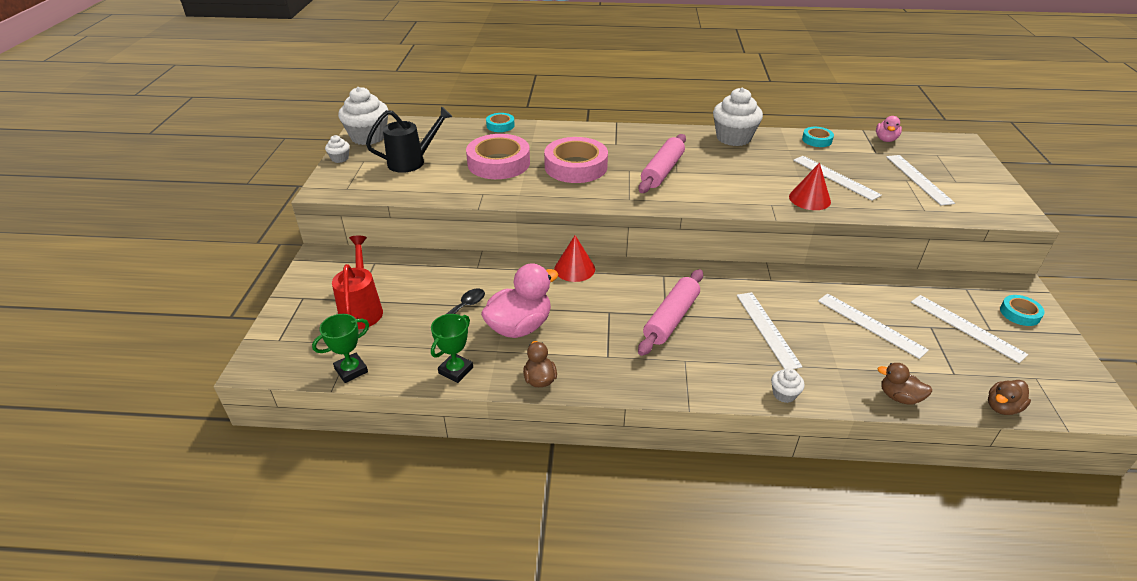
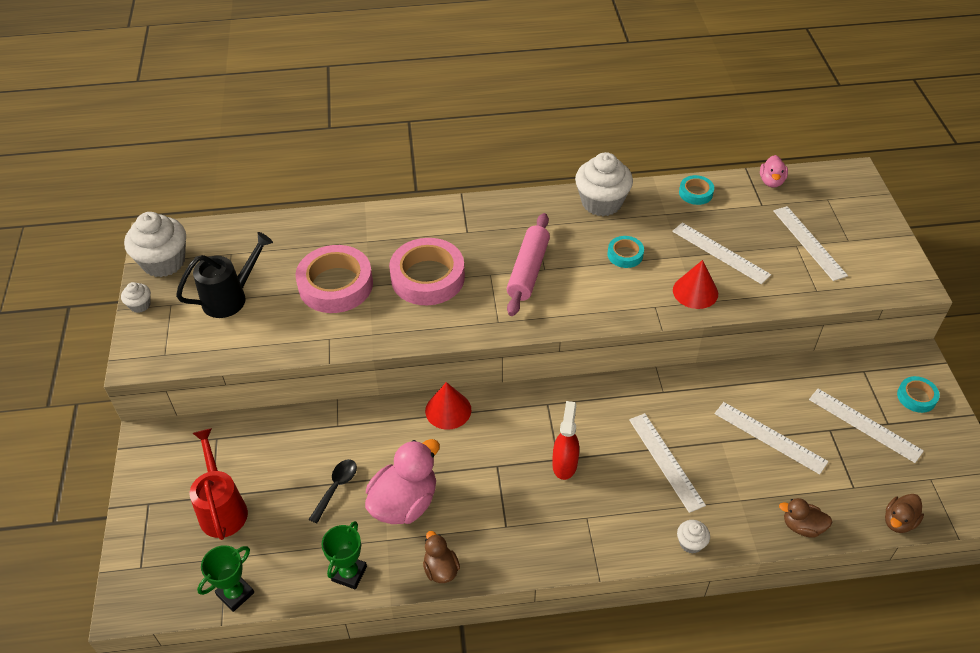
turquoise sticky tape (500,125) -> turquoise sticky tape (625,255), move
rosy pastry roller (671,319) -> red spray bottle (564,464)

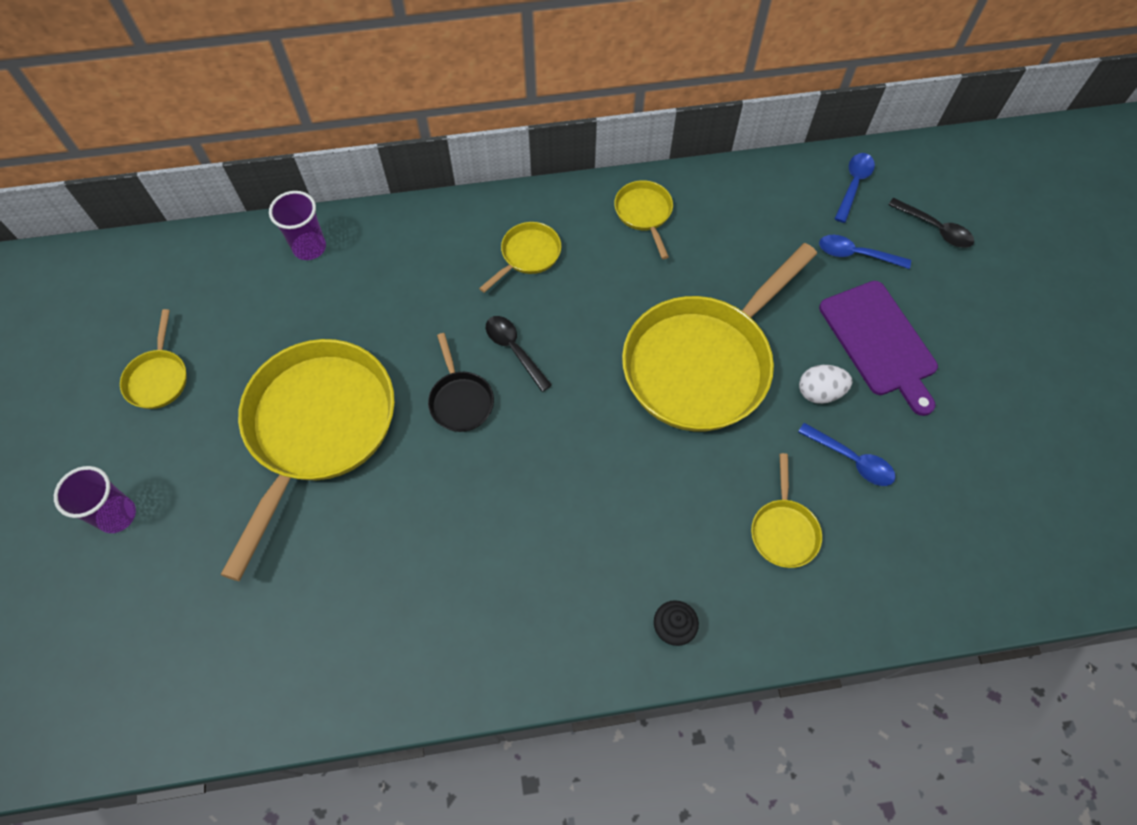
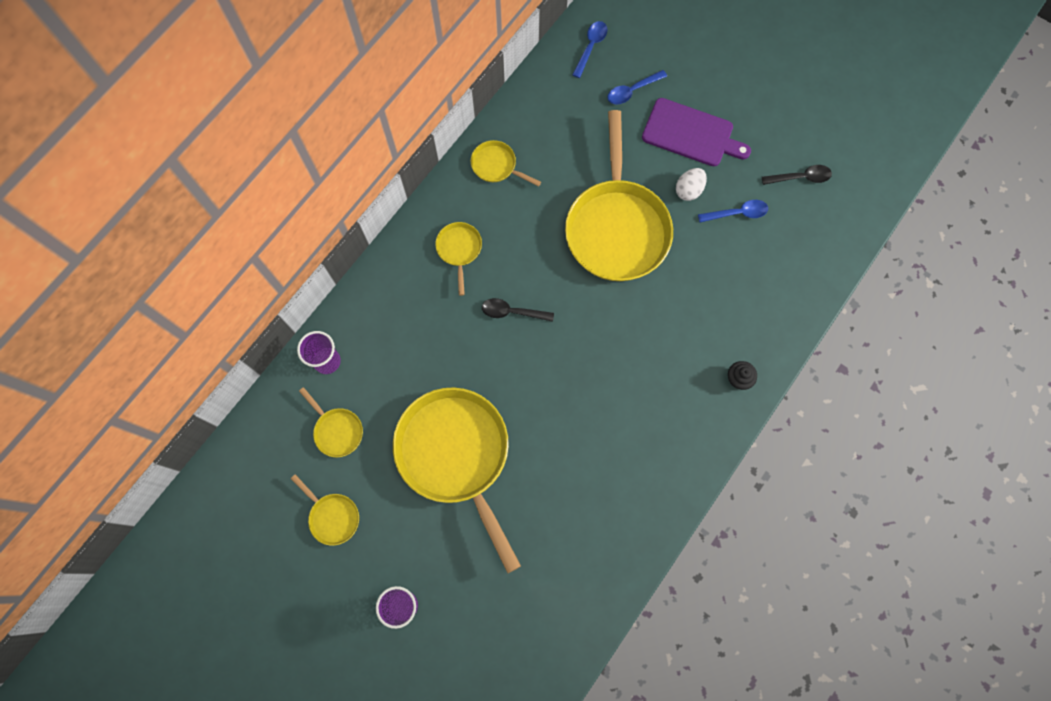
cobalt teaspoon (853,185) -> cobalt teaspoon (591,47), 45 degrees clockwise
jet-black teaspoon (935,229) -> jet-black teaspoon (800,177), move
jet-black skillet (460,400) -> none
yellow skillet (783,530) -> yellow skillet (337,430), move

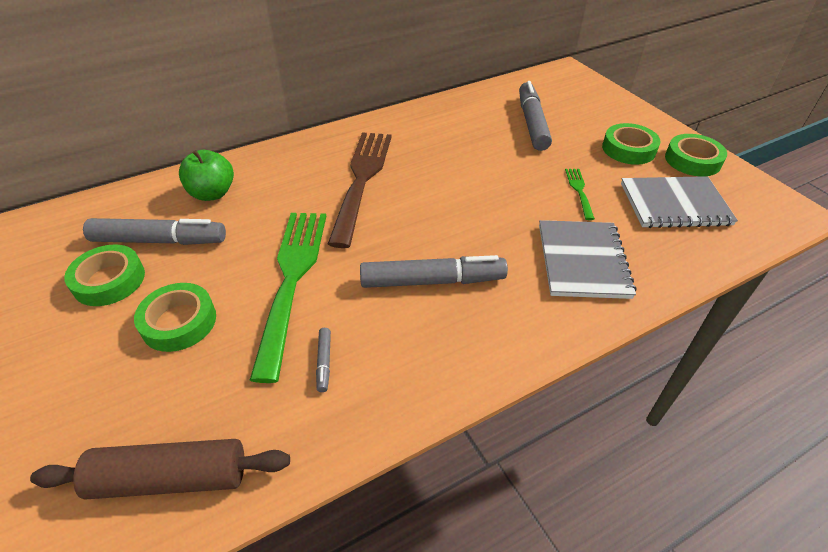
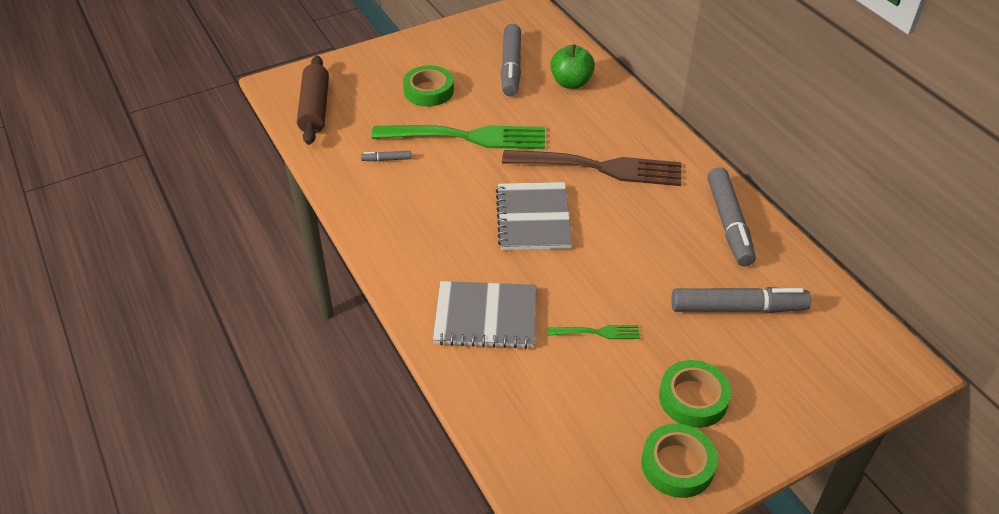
ash-grey notepad (674,204) -> ash-grey notepad (533,218), move
green sticky tape (109,280) -> none
ash-grey felt pen (432,281) -> ash-grey felt pen (729,223), move

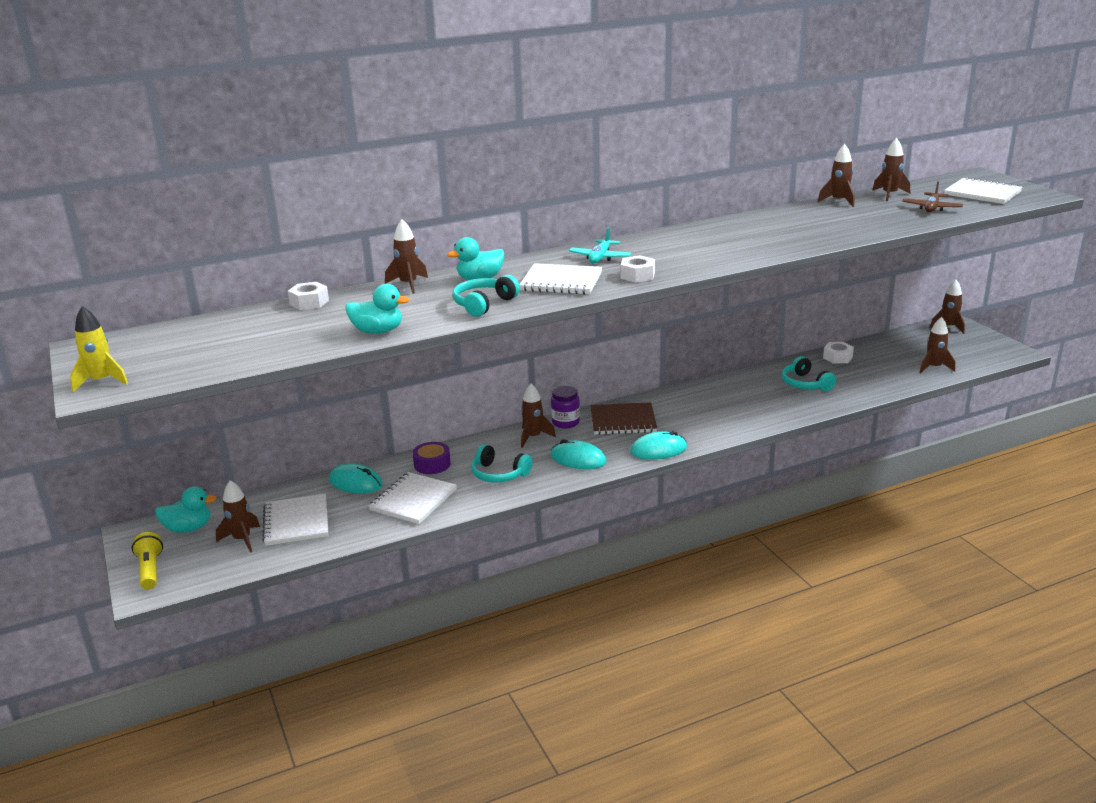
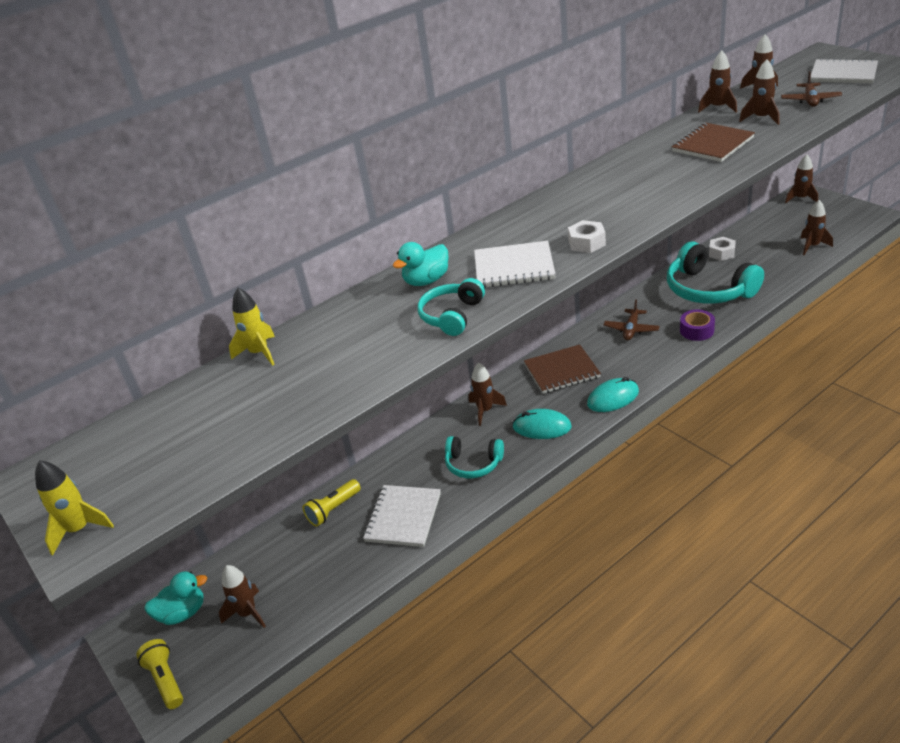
brown rocket (408,284) -> brown rocket (761,118), move
turquoise plane (600,258) -> none
snow-white hex nut (309,302) -> yellow rocket (259,353)
turquoise toy duck (378,331) -> none
turquoise over-ear headphones (805,384) -> turquoise over-ear headphones (708,289), x1.79
royal purple jar (565,422) -> none
royal purple sticky tape (432,464) -> royal purple sticky tape (696,330), move
turquoise PC mouse (355,482) -> yellow torch (333,509)
snow-white notepad (296,522) -> none
none -> brown notepad (712,144)
none -> brown plane (631,329)

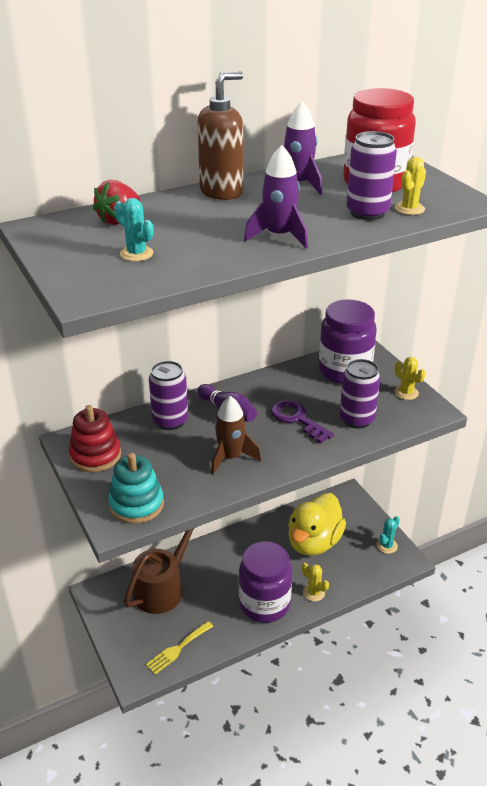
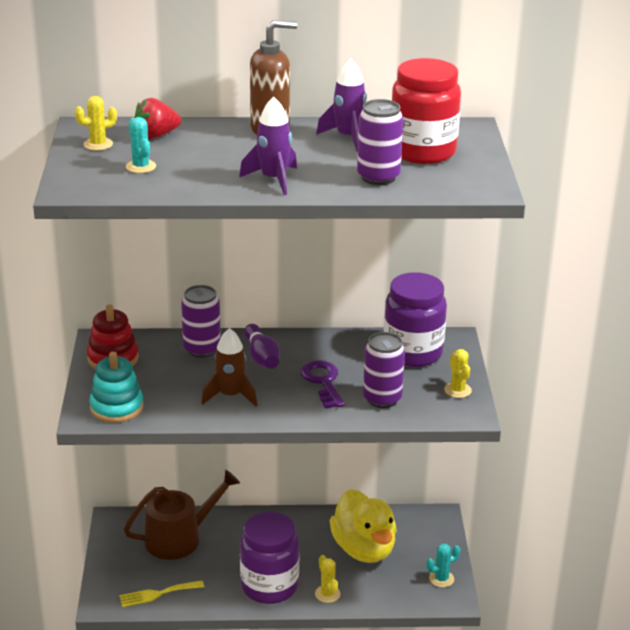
yellow prickly plant (409,209) -> yellow prickly plant (98,144), move
yellow toy duck (314,542) -> yellow toy duck (364,549), 75 degrees counterclockwise

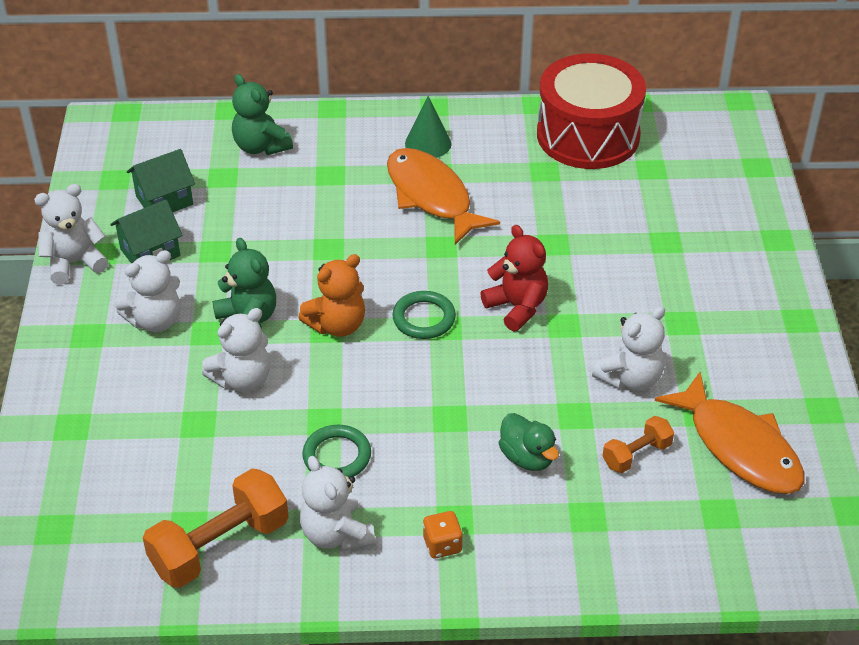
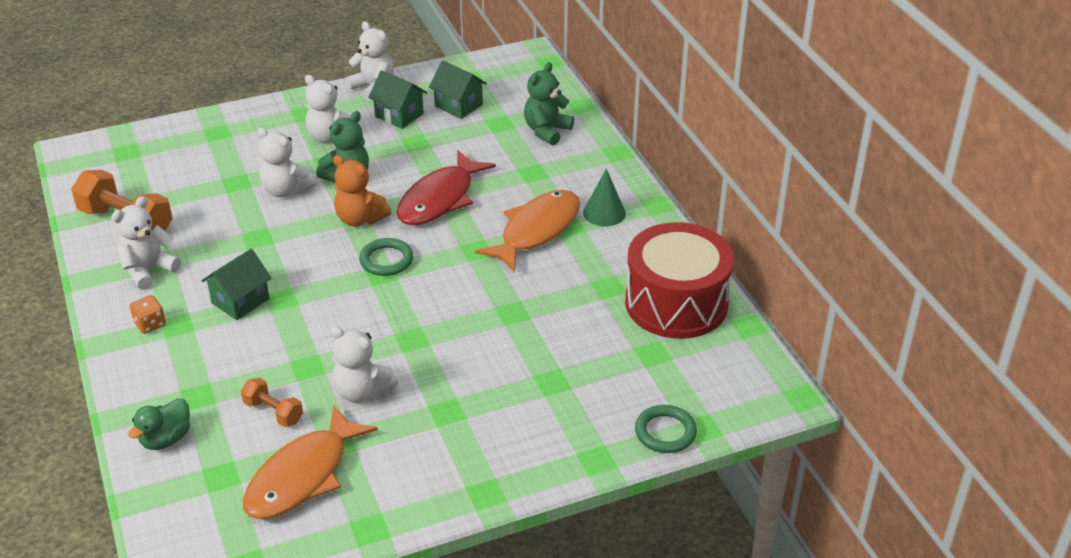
red teddy bear (517,307) -> none
green toy duck (527,457) -> green toy duck (166,439), move
green hoop (337,456) -> green hoop (665,432), move
none -> red toy fish (440,199)
none -> green house (240,301)

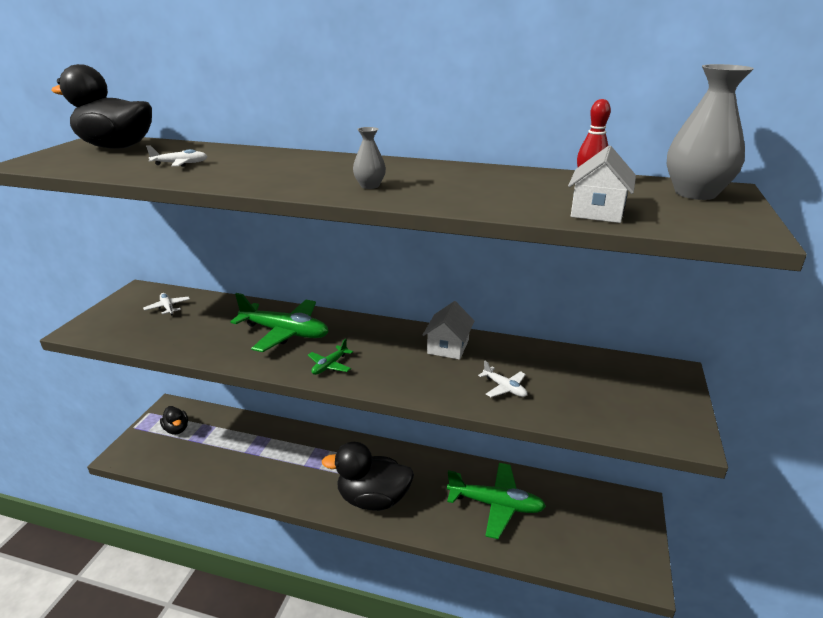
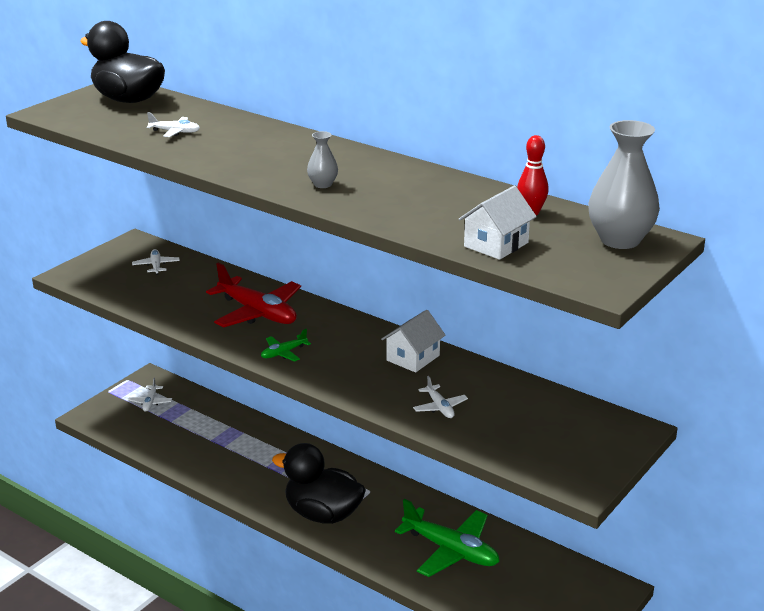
green plane (285,332) -> red plane (258,313)
jet-black toy duck (176,429) -> snow-white plane (150,402)

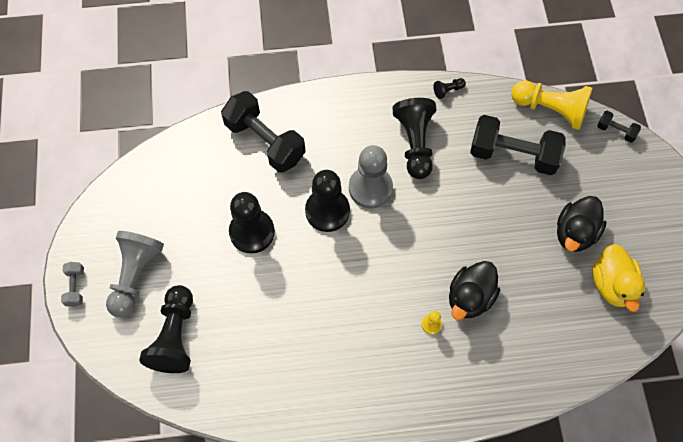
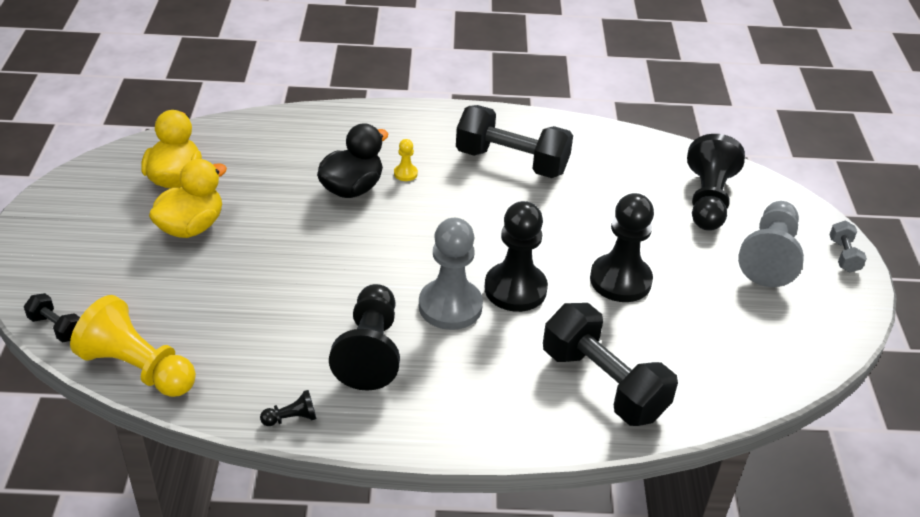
jet-black dumbbell (513,154) -> jet-black dumbbell (511,162), move
jet-black toy duck (574,233) -> yellow toy duck (191,227)

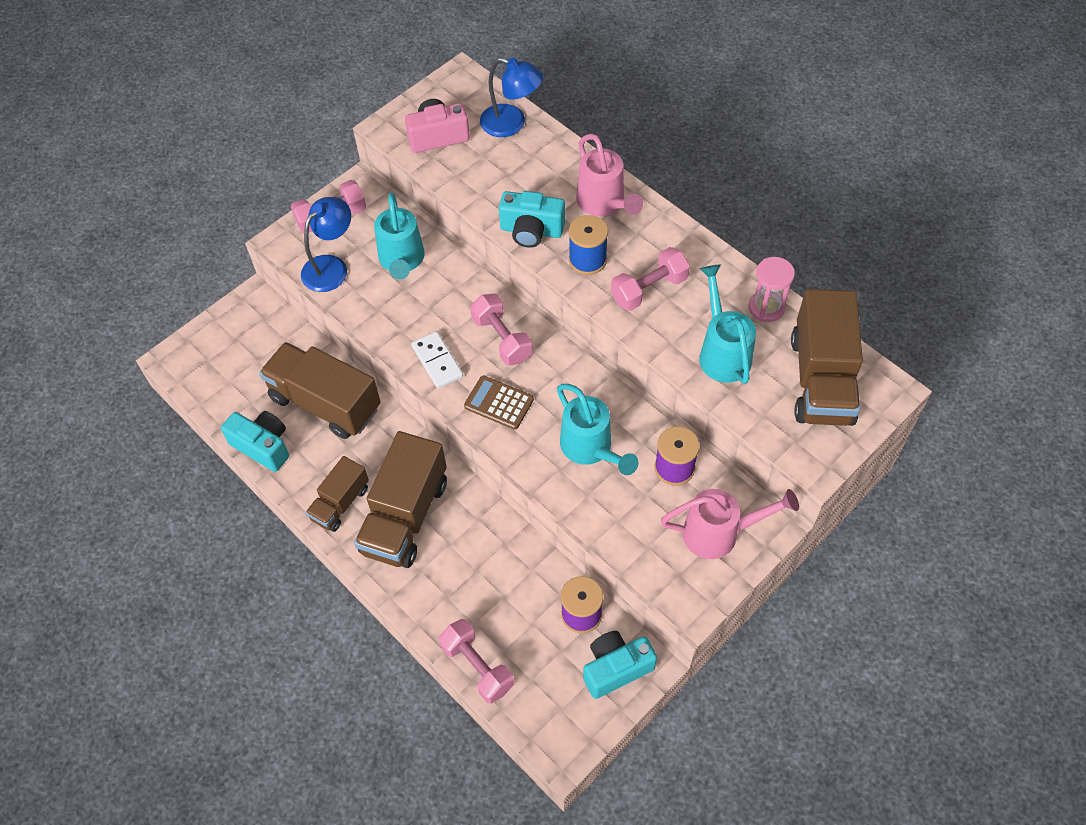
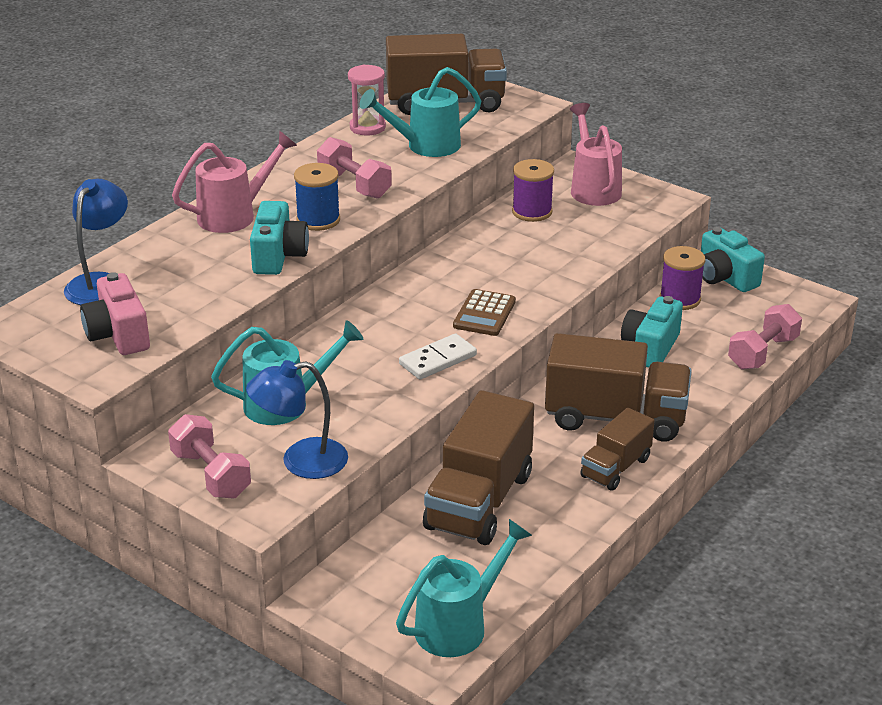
cobalt lamp (331,267) -> cobalt lamp (301,461), 45 degrees counterclockwise
rosy dumbbell (502,339) -> none
turquoise watering can (590,448) -> turquoise watering can (458,626), move
turquoise compact camera (263,446) -> turquoise compact camera (650,348), move
brown lorry (340,503) -> brown lorry (615,468), 105 degrees clockwise

